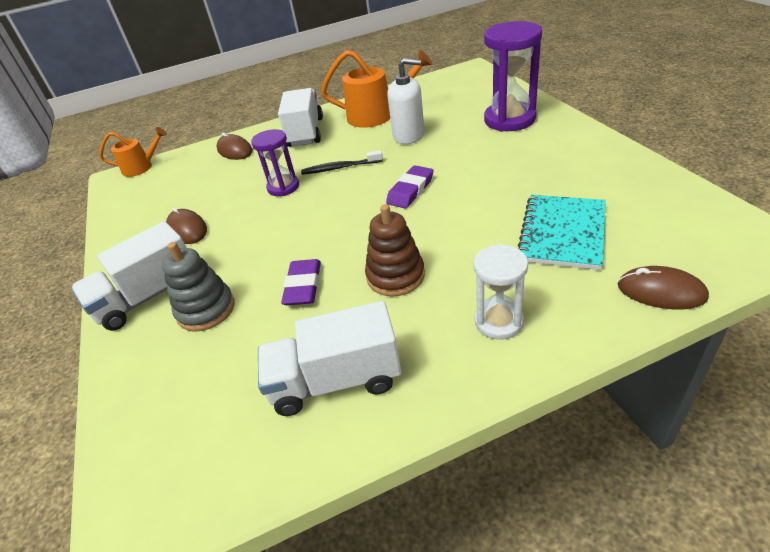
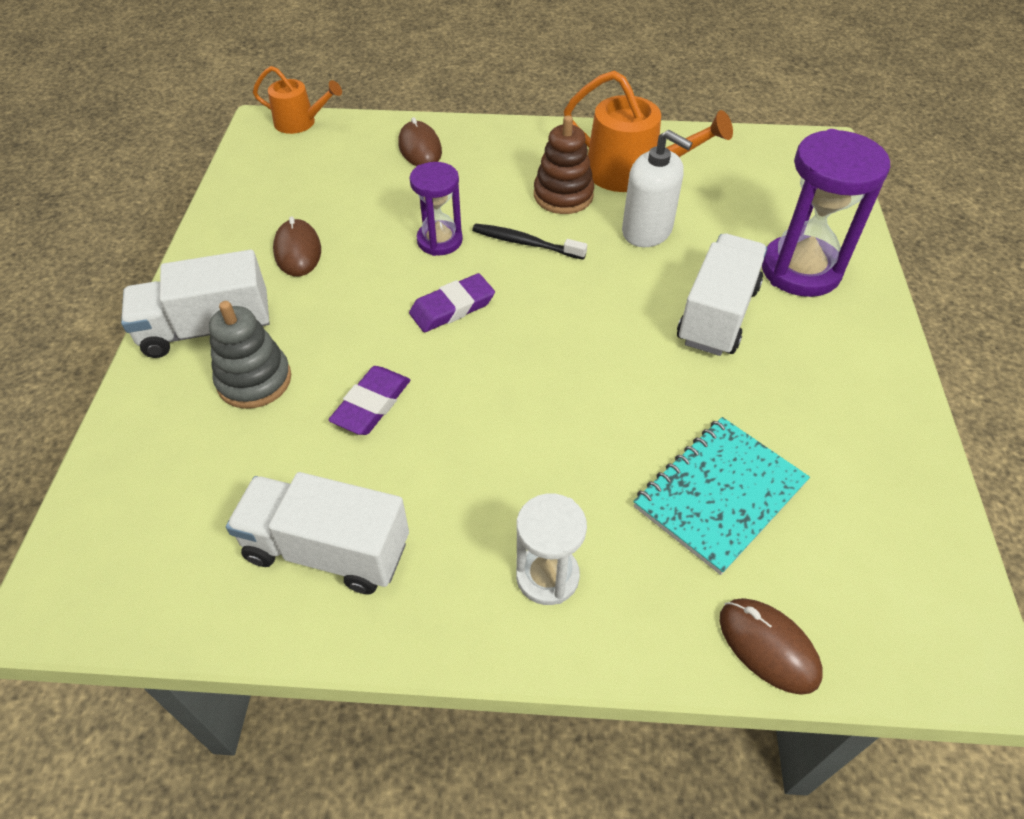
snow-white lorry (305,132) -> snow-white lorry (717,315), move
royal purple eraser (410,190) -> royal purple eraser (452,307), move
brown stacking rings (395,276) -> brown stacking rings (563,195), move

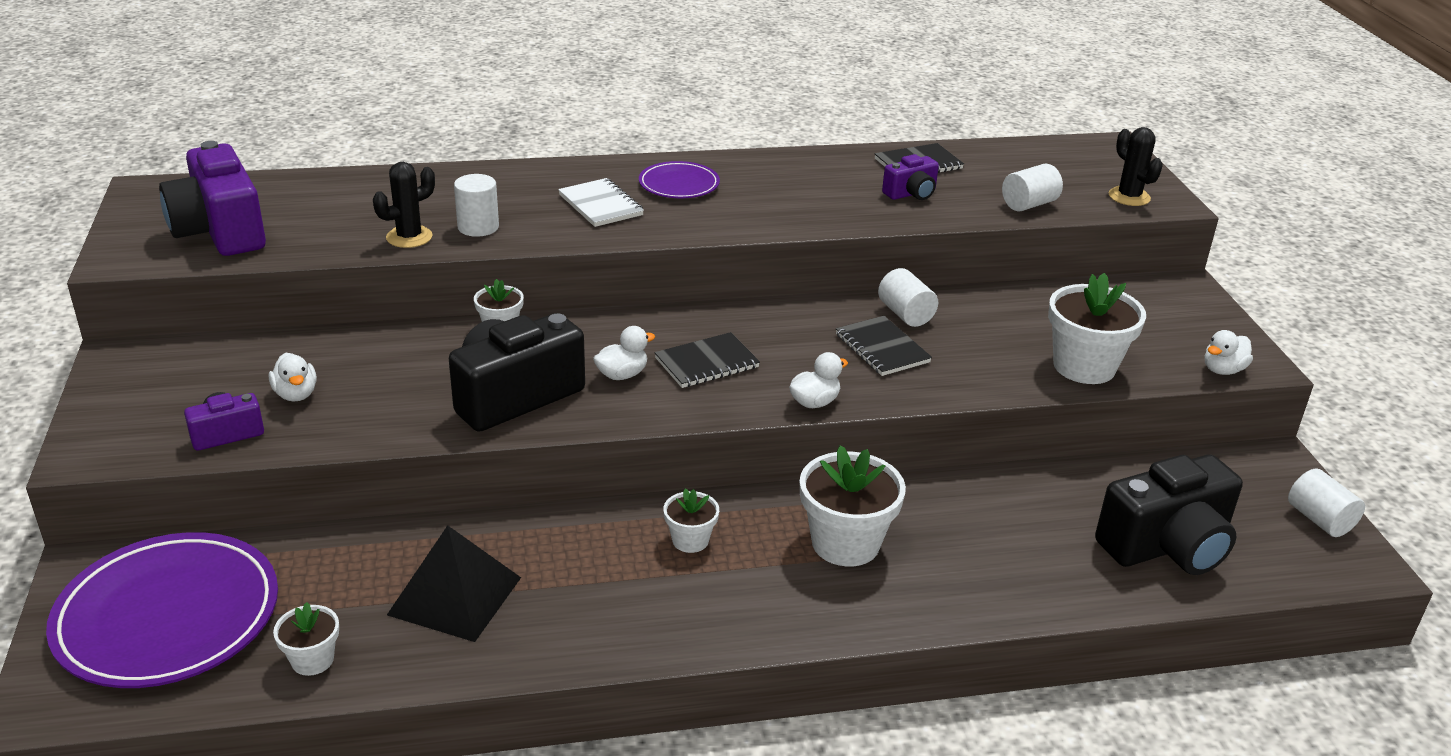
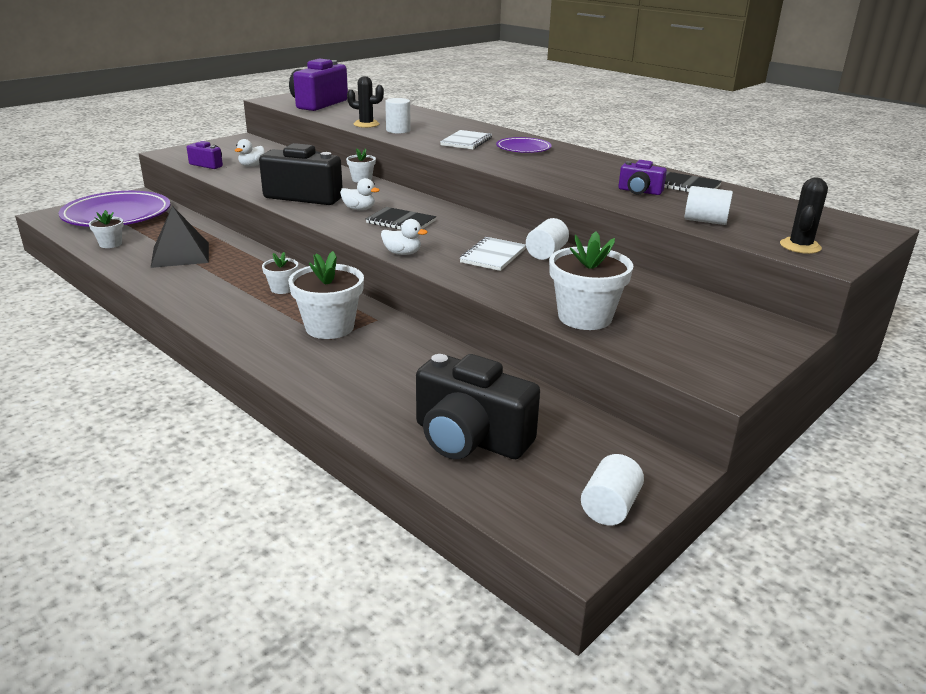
jet-black notepad (882,348) -> snow-white notepad (493,256)
snow-white toy duck (1222,370) -> none

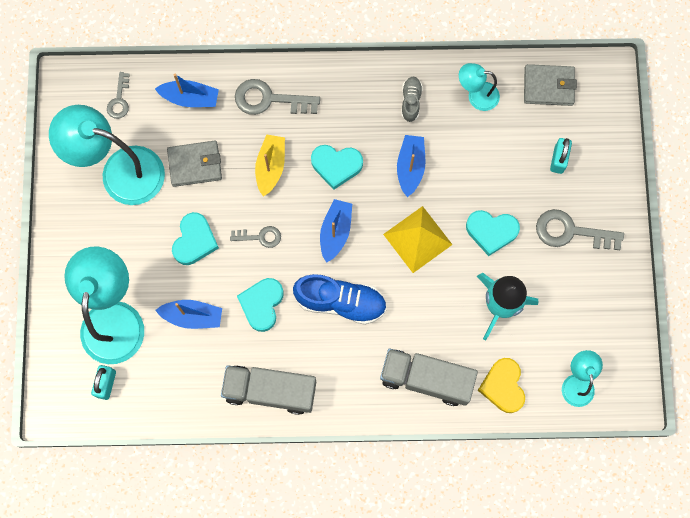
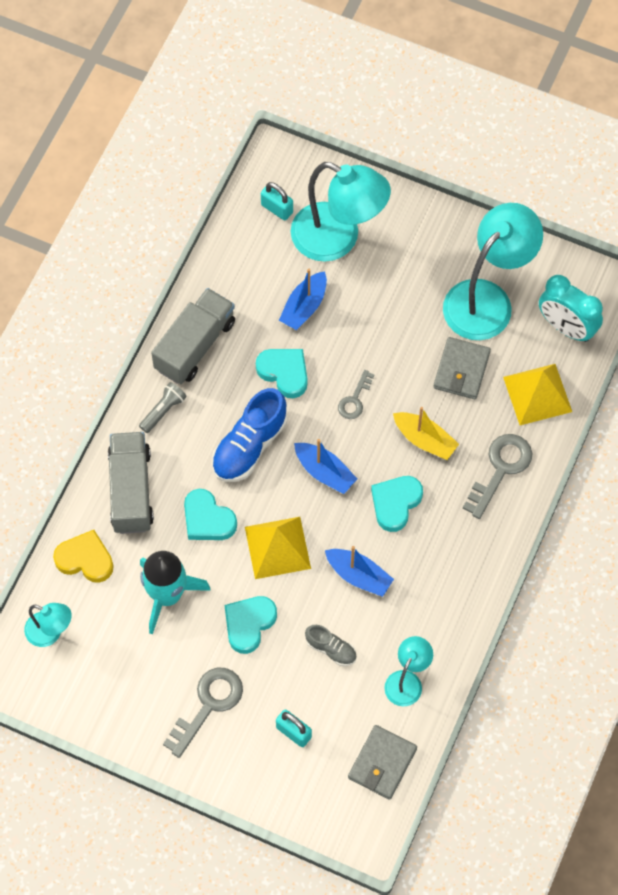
ash-grey key (119,100) -> turquoise alarm clock (566,327)
cobalt toy boat (190,98) -> yellow pyramid (537,394)
ash-grey shoe (411,101) -> ash-grey shoe (331,649), move
turquoise heart (194,241) -> turquoise heart (207,519), move
ash-grey lorry (426,379) -> ash-grey lorry (131,490), 45 degrees counterclockwise
none -> ash-grey torch (163,411)

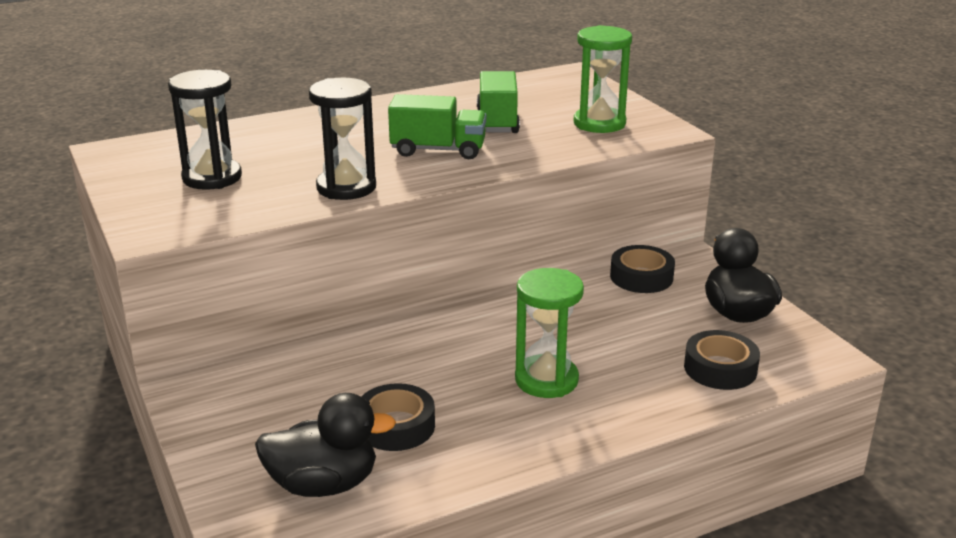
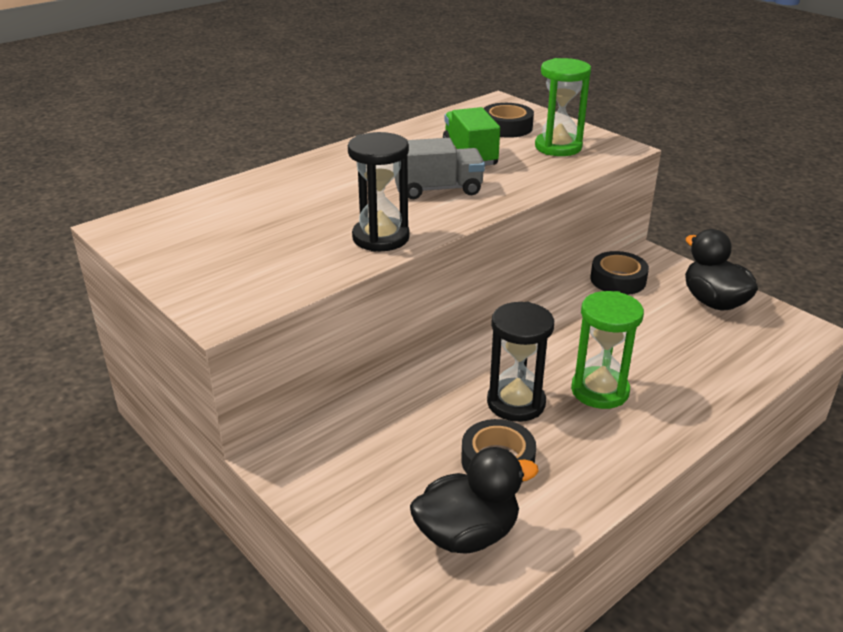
jet-black sandglass (212,178) -> jet-black sandglass (516,403), move
green lorry (438,150) -> ash-grey lorry (438,189)
jet-black sticky tape (720,368) -> jet-black sticky tape (506,127), move

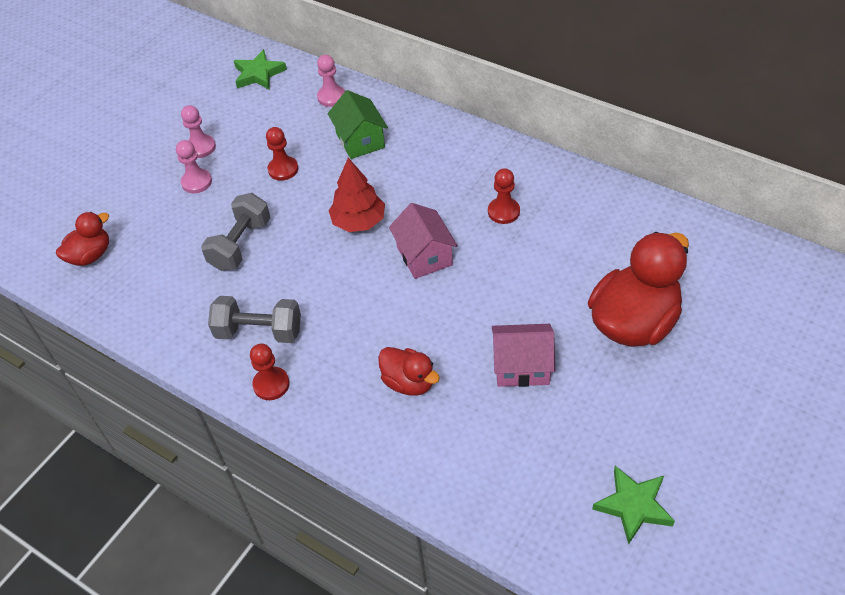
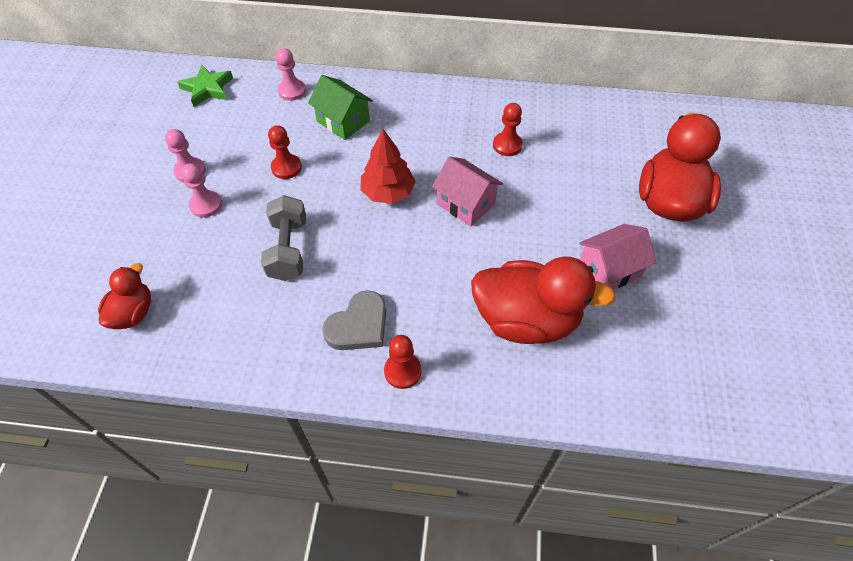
ash-grey dumbbell (259,331) -> ash-grey heart (358,325)
red toy duck (409,382) -> red toy duck (526,320), x1.87
green five-pointed star (633,506) -> none

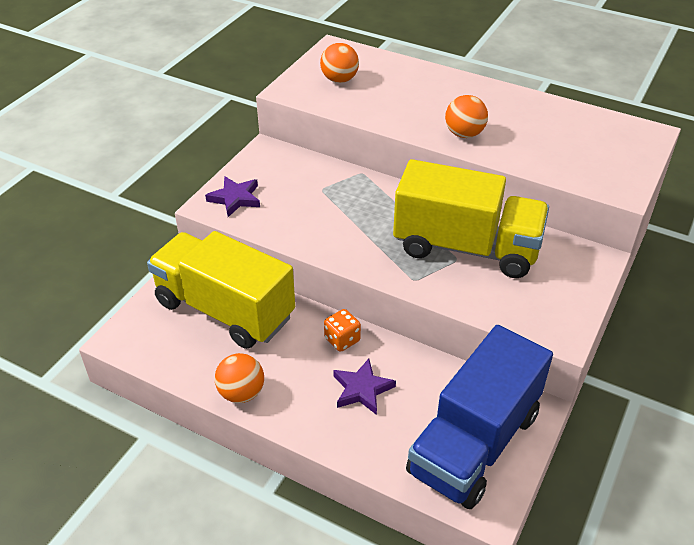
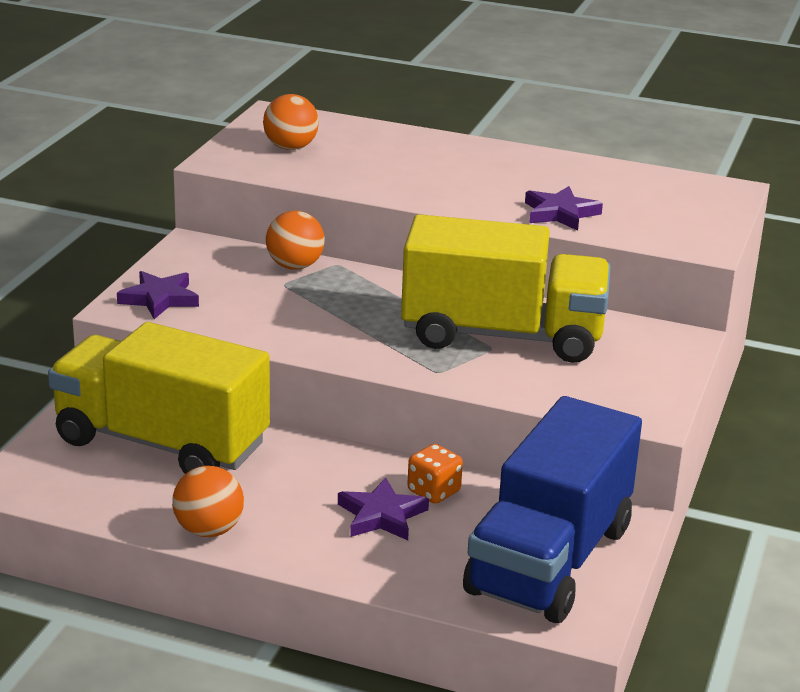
orange-coloured sphere (464,134) -> orange-coloured sphere (295,266), move
orange-coloured game die (342,340) -> orange-coloured game die (434,491), move
none -> royal purple five-pointed star (560,213)

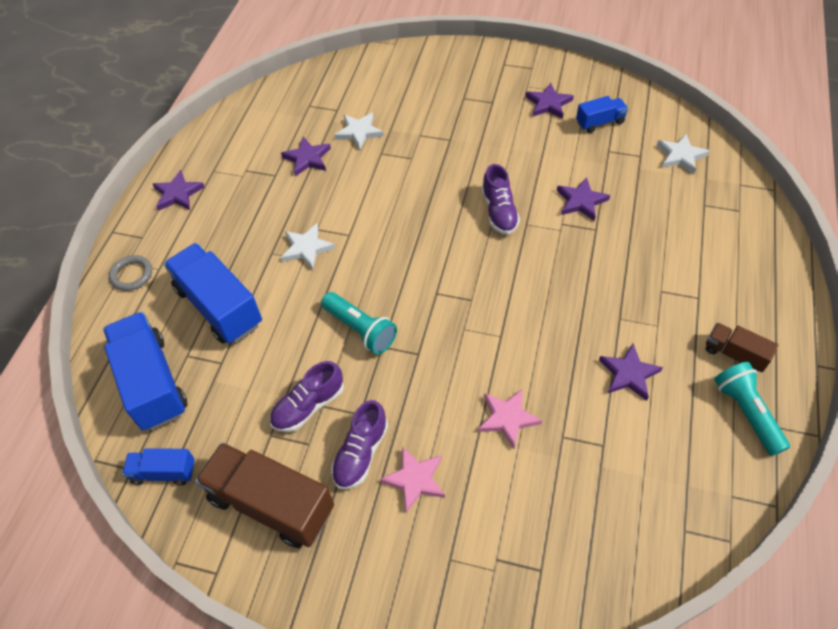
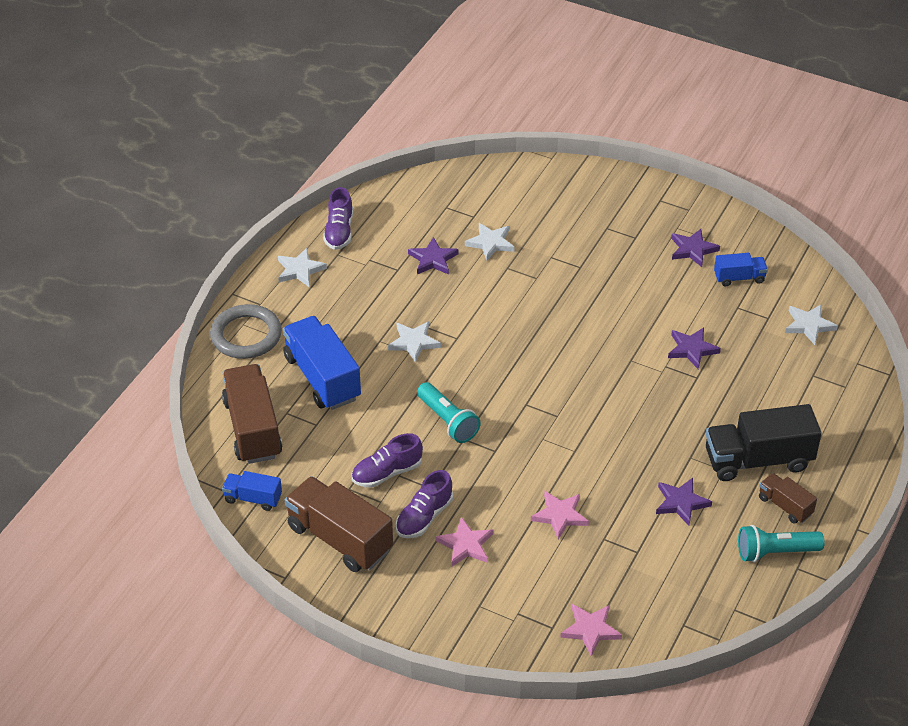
royal purple shoe (499,212) -> royal purple shoe (339,232), move
royal purple five-pointed star (178,194) -> snow-white five-pointed star (300,270)
ash-grey hoop (132,275) -> ash-grey hoop (246,335), x1.75
cobalt lorry (152,383) -> brown lorry (252,428)
turquoise torch (746,412) -> turquoise torch (775,552), 90 degrees counterclockwise
none -> jet-black lorry (758,460)
none -> rosy five-pointed star (590,630)

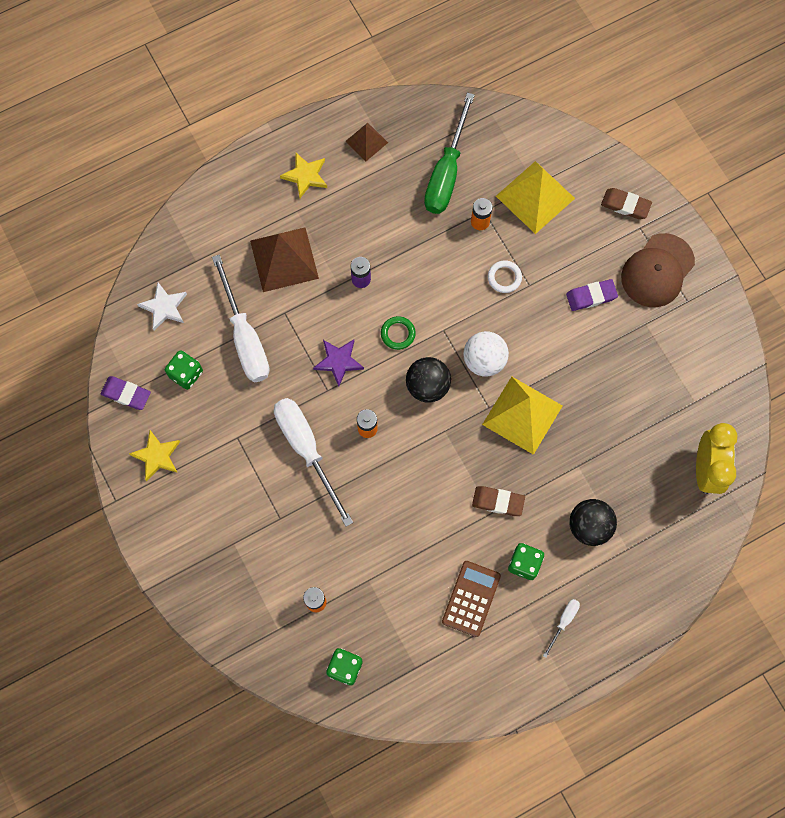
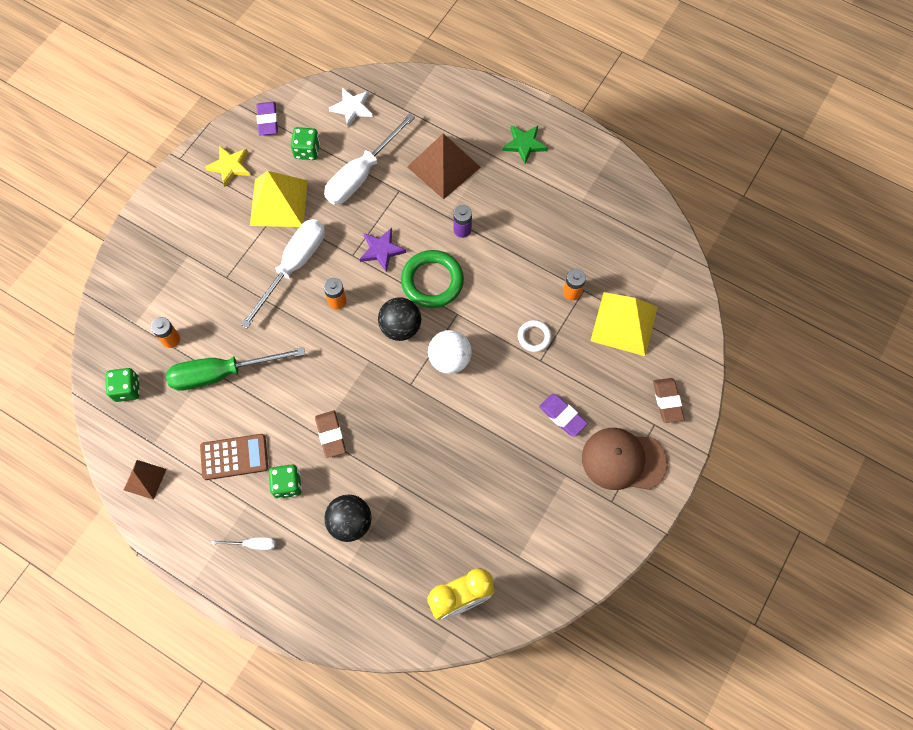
green screwdriver (446,172) -> green screwdriver (222,373), move
brown pyramid (366,141) -> brown pyramid (145,479), move
yellow five-pointed star (305,176) -> green five-pointed star (524,144)
green hoop (398,334) -> green hoop (432,281), x1.90
yellow pyramid (522,415) -> yellow pyramid (279,203), move

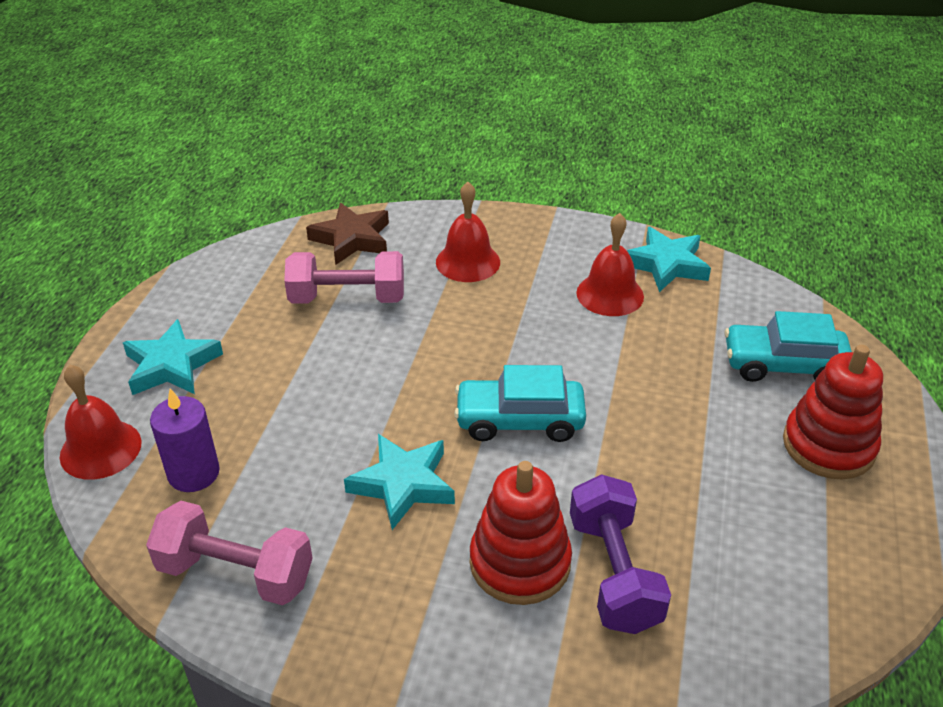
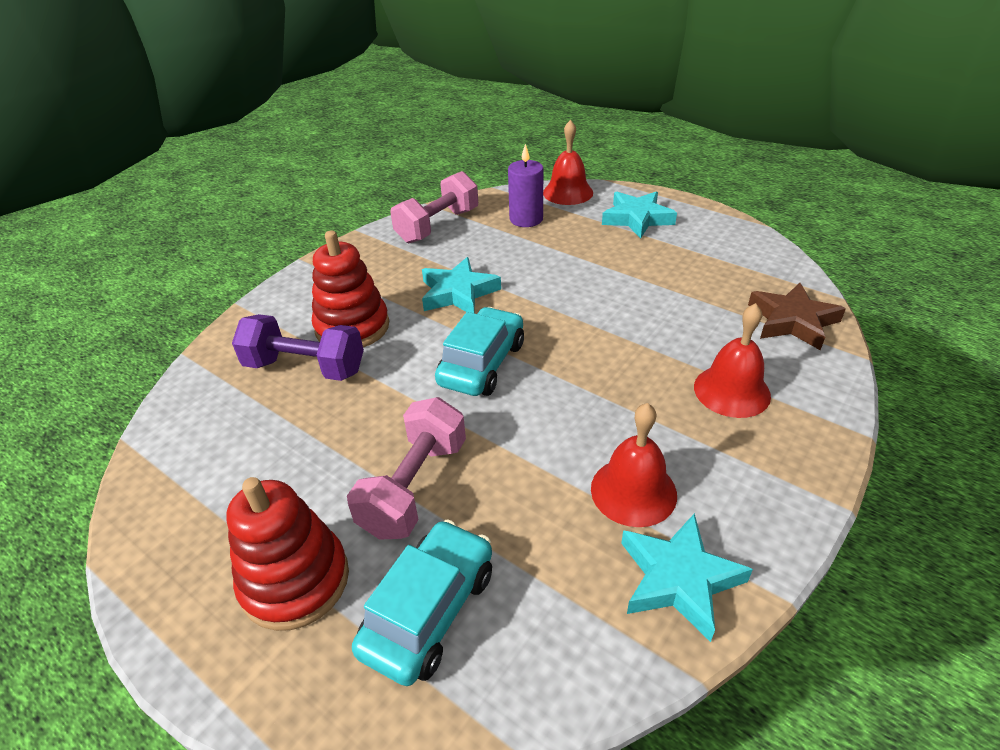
rosy dumbbell (347,298) -> rosy dumbbell (414,486), move

